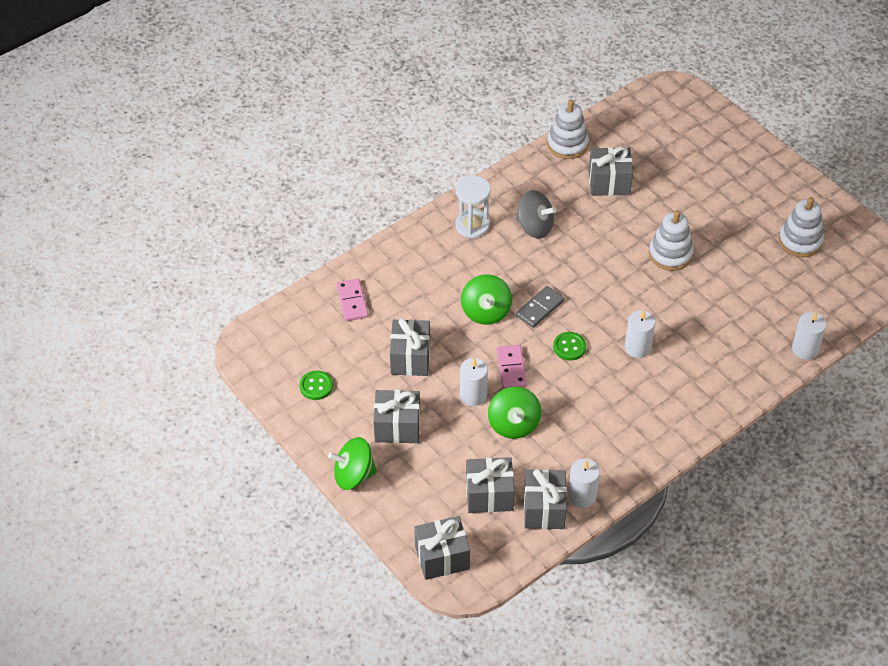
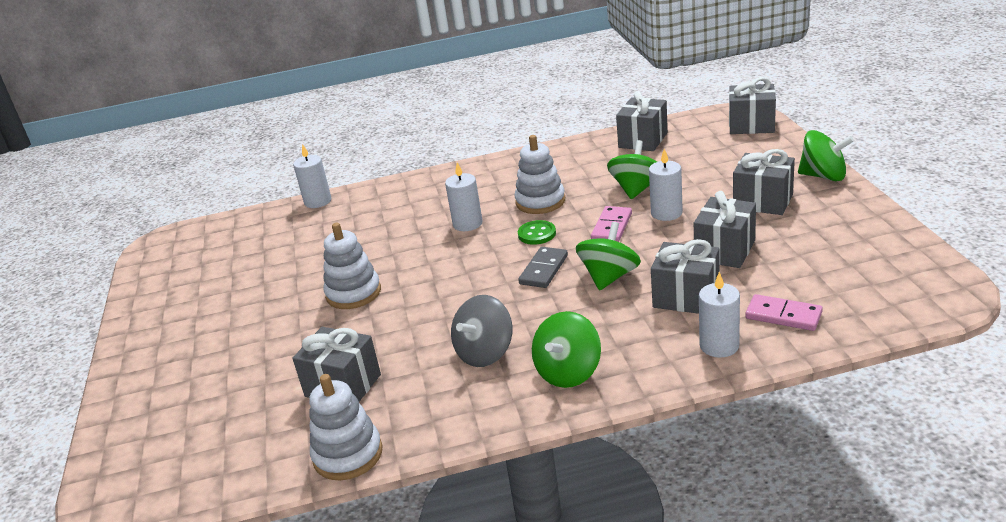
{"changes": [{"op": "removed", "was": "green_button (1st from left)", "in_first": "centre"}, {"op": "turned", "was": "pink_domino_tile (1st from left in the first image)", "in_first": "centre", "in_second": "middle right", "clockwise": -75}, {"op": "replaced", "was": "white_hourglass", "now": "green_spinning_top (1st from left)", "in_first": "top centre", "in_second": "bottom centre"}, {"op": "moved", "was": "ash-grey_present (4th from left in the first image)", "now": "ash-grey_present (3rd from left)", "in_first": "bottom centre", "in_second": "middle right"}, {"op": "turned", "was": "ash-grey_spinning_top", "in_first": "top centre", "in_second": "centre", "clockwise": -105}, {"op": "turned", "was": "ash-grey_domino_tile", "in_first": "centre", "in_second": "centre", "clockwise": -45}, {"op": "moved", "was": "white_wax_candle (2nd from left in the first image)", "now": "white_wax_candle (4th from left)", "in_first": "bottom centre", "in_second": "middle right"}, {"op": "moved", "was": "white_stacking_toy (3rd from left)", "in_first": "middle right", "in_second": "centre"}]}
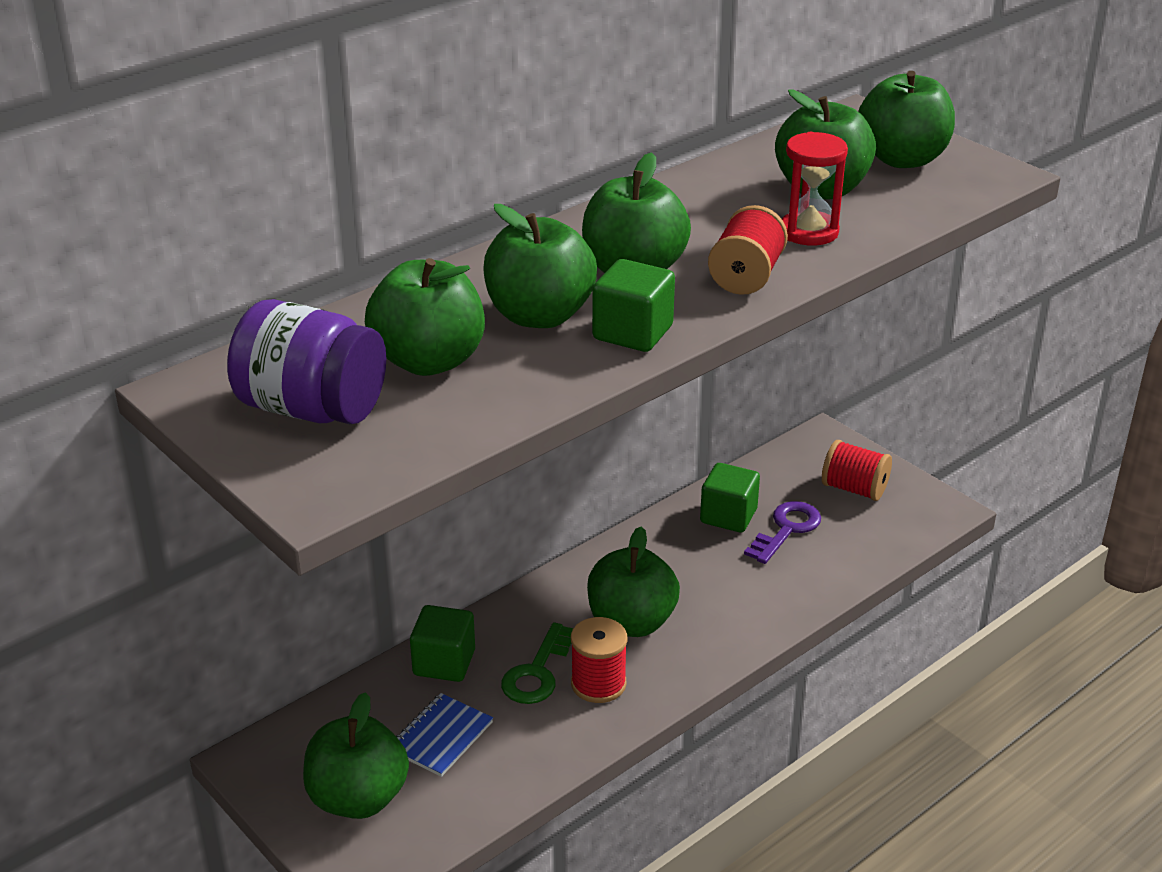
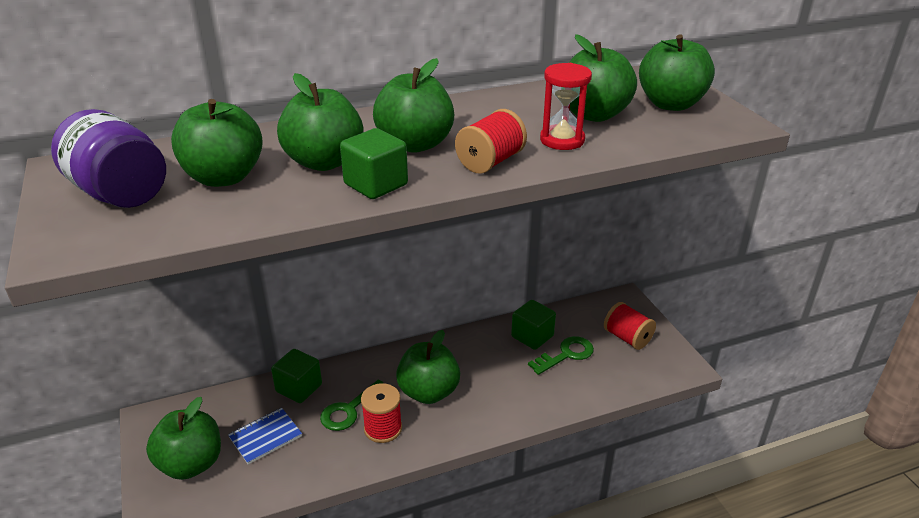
{"changes": [{"op": "recoloured", "was": "violet_latchkey", "now": "green_latchkey (2nd from left)", "in_first": "middle right", "in_second": "bottom centre"}]}
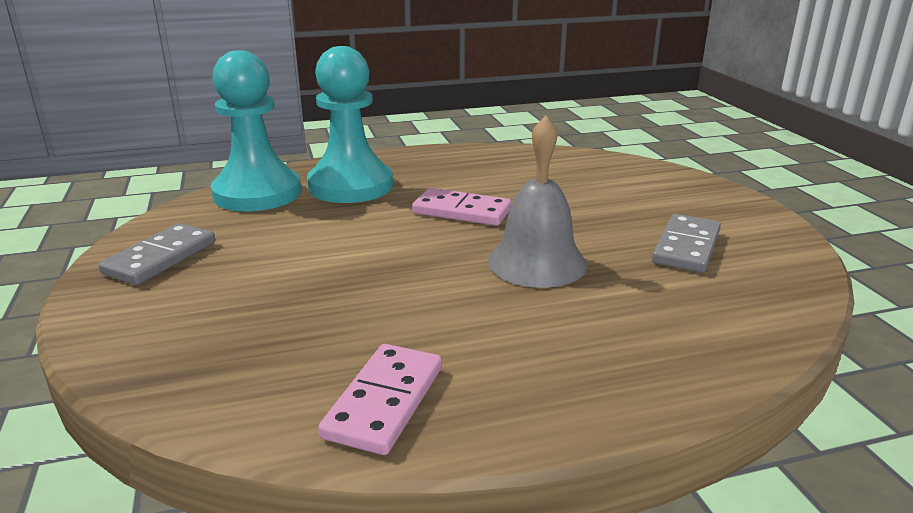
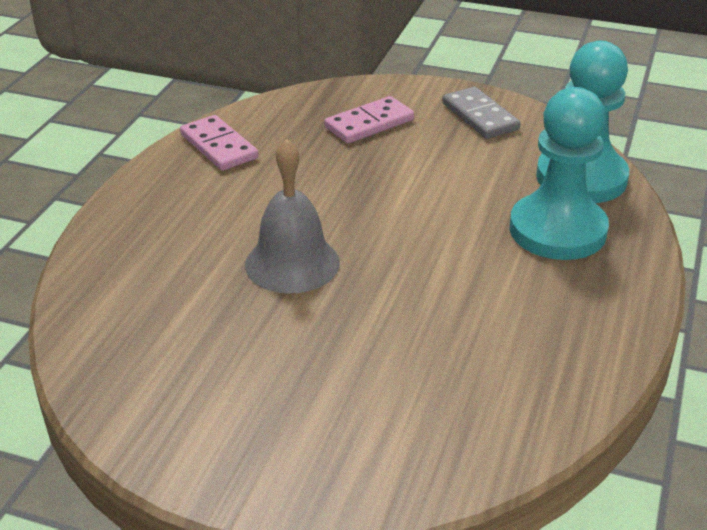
{"changes": [{"op": "moved", "was": "pink_domino_tile (2nd from left)", "in_first": "centre", "in_second": "top centre"}, {"op": "removed", "was": "ash-grey_domino_tile (2nd from left)", "in_first": "middle right"}]}
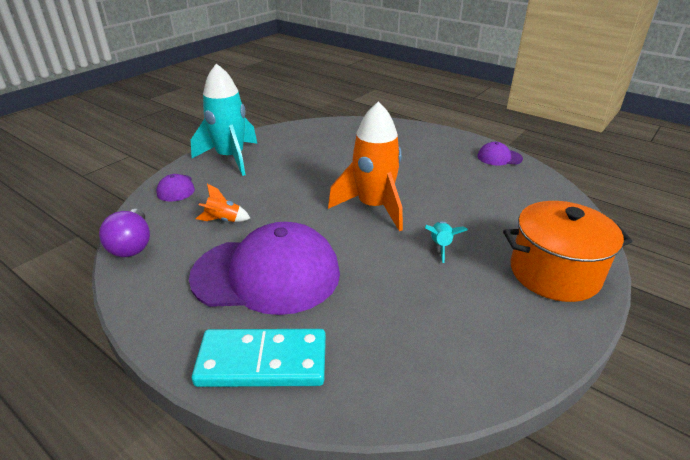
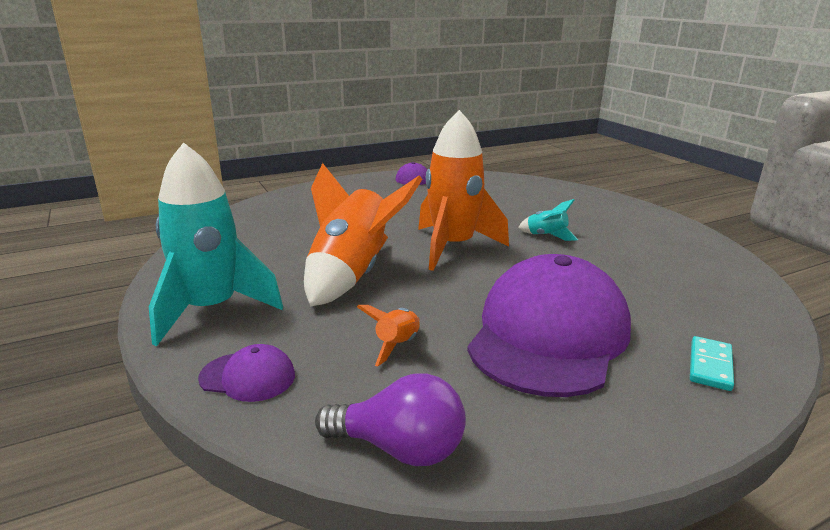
{"changes": [{"op": "resized", "was": "aqua_domino_tile", "in_first": "bottom centre", "in_second": "bottom right", "ratio": 0.5}, {"op": "removed", "was": "orange_pot", "in_first": "middle right"}, {"op": "added", "now": "orange_toy_rocket (1st from left)", "in_second": "centre"}]}
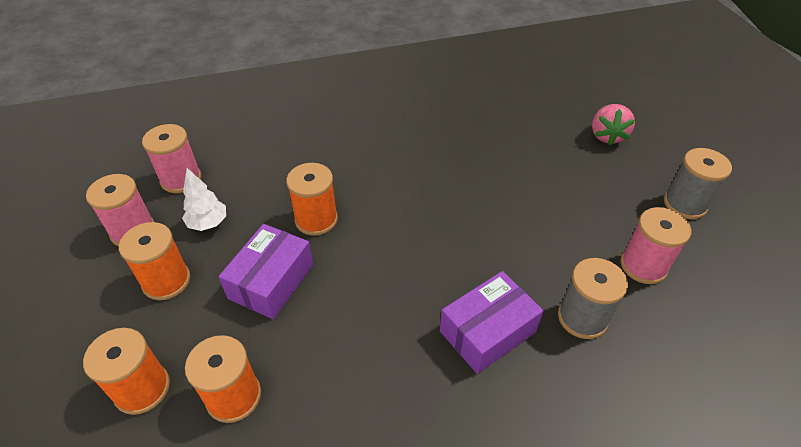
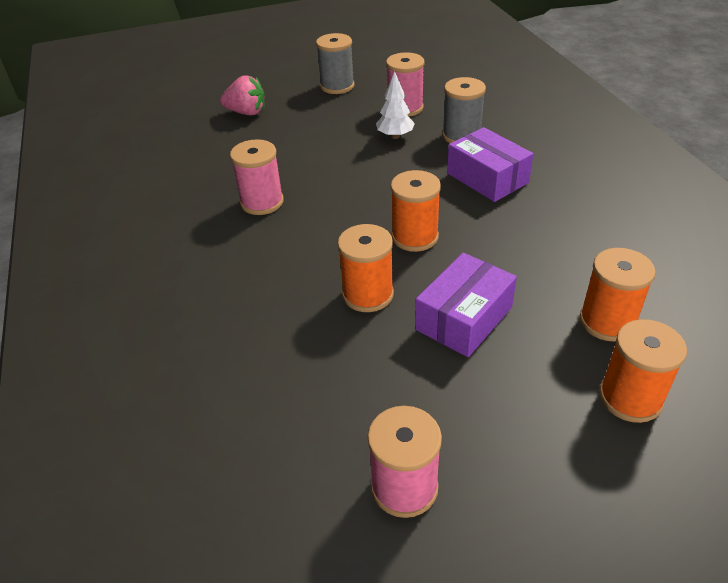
{"changes": [{"op": "moved", "was": "orange_bobbin (2nd from left)", "in_first": "middle left", "in_second": "centre"}, {"op": "moved", "was": "pink_bobbin (2nd from left in the first image)", "now": "pink_bobbin (1st from left)", "in_first": "middle left", "in_second": "top centre"}, {"op": "moved", "was": "white_fir_tree", "in_first": "middle left", "in_second": "top centre"}, {"op": "turned", "was": "violet_box (1st from left)", "in_first": "middle left", "in_second": "centre", "clockwise": -75}]}
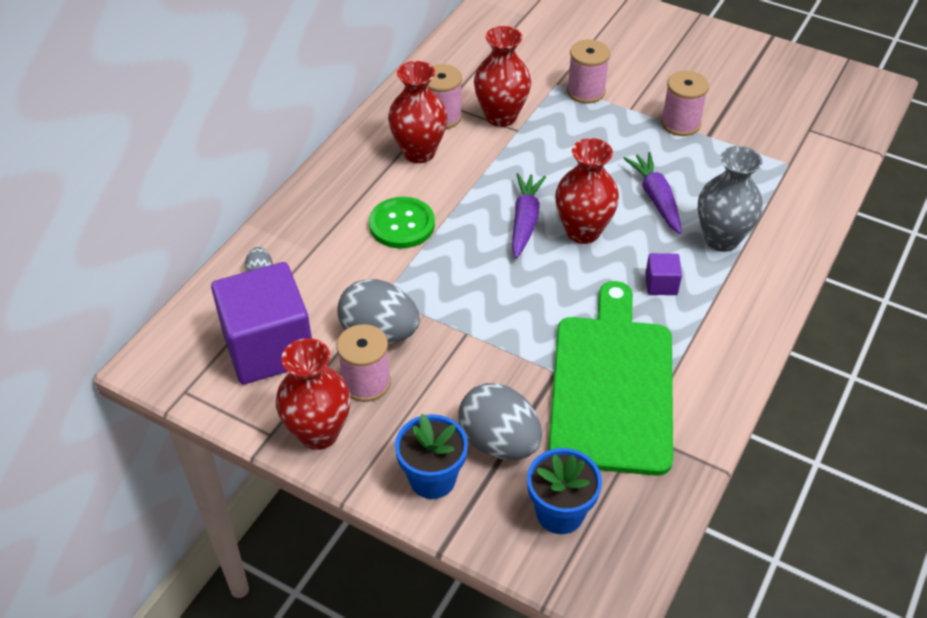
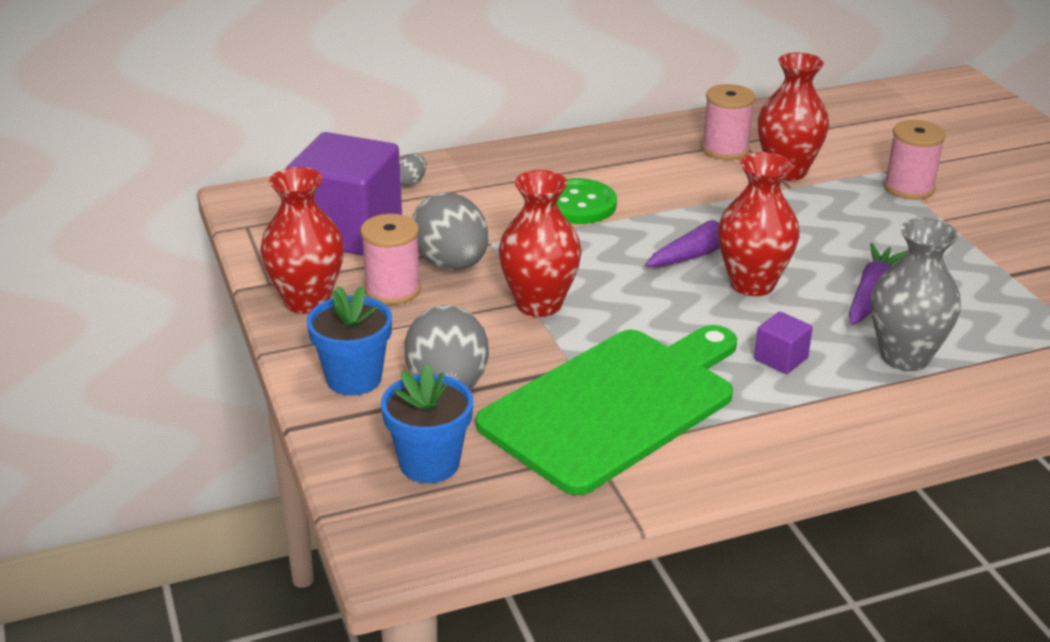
{"changes": [{"op": "moved", "was": "scarlet_flower_vase (2nd from left)", "in_first": "top centre", "in_second": "centre"}, {"op": "removed", "was": "pink_bobbin (4th from left)", "in_first": "top right"}]}
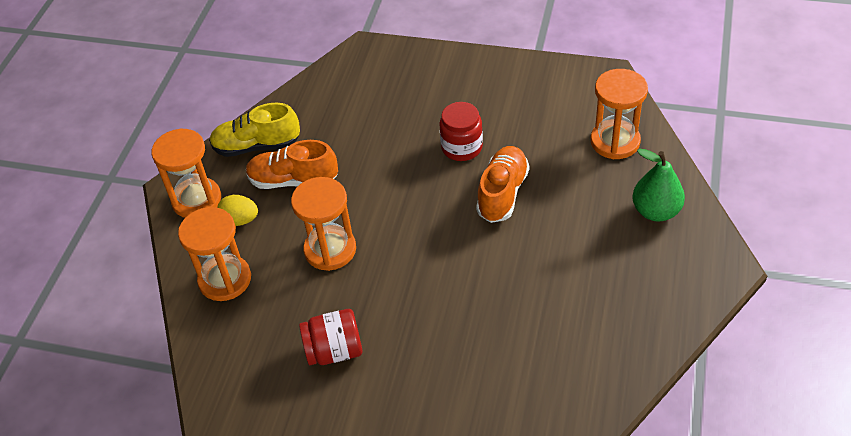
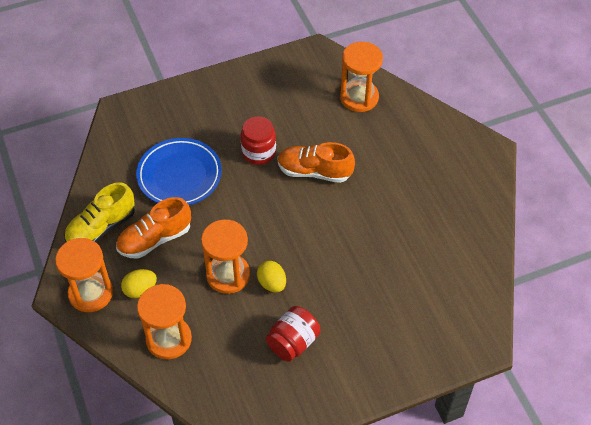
{"changes": [{"op": "turned", "was": "orange_shoe (2nd from left)", "in_first": "centre", "in_second": "centre", "clockwise": -60}, {"op": "removed", "was": "green_toy_pear", "in_first": "middle right"}, {"op": "added", "now": "blue_flat_dish", "in_second": "middle left"}, {"op": "added", "now": "yellow_toy_egg (2nd from left)", "in_second": "centre"}]}
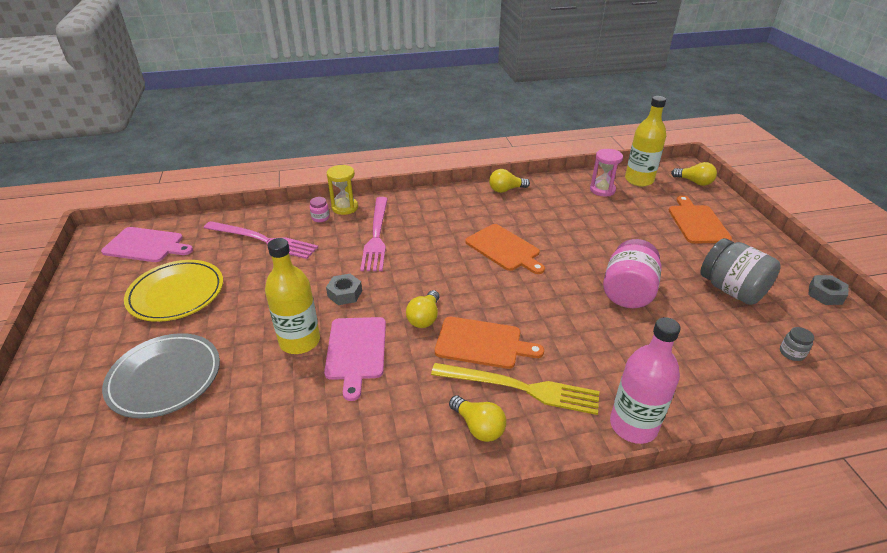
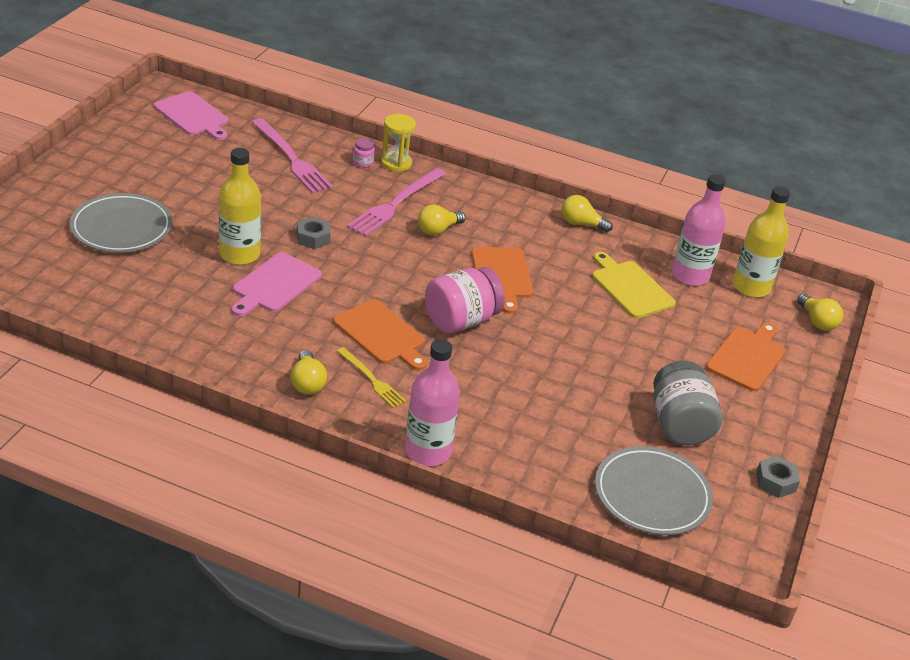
{"changes": [{"op": "removed", "was": "yellow_flat_dish", "in_first": "middle left"}, {"op": "moved", "was": "yellow_light_bulb (1st from left in the first image)", "now": "yellow_light_bulb (2nd from left)", "in_first": "centre", "in_second": "top centre"}, {"op": "resized", "was": "yellow_table_fork", "in_first": "bottom centre", "in_second": "centre", "ratio": 0.58}, {"op": "replaced", "was": "pink_hourglass", "now": "pink_flask (2nd from left)", "in_first": "top right", "in_second": "middle right"}, {"op": "moved", "was": "pink_preserve_jar (2nd from left)", "in_first": "middle right", "in_second": "centre"}, {"op": "replaced", "was": "ash-grey_preserve_jar (2nd from left)", "now": "ash-grey_flat_dish (2nd from left)", "in_first": "middle right", "in_second": "bottom right"}, {"op": "added", "now": "yellow_chopping_board", "in_second": "middle right"}]}
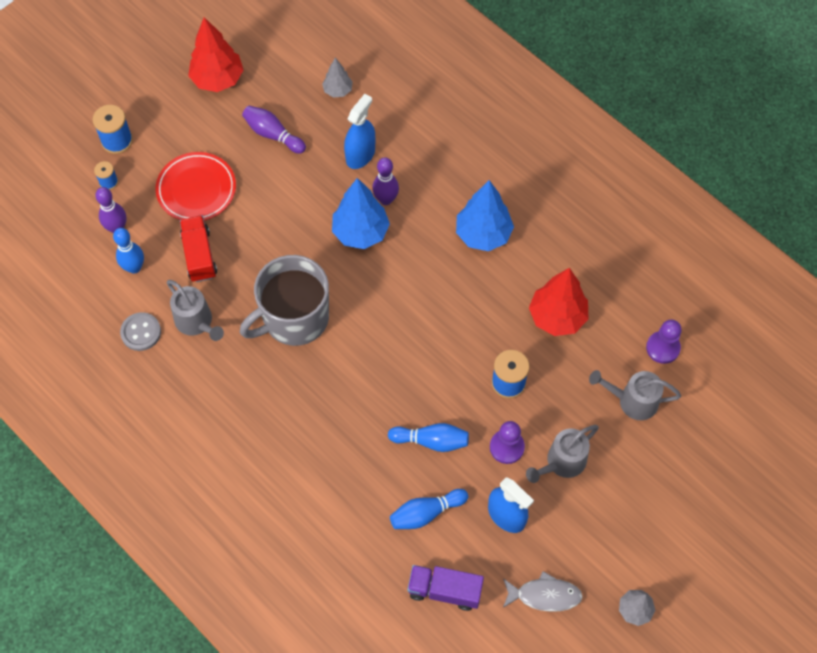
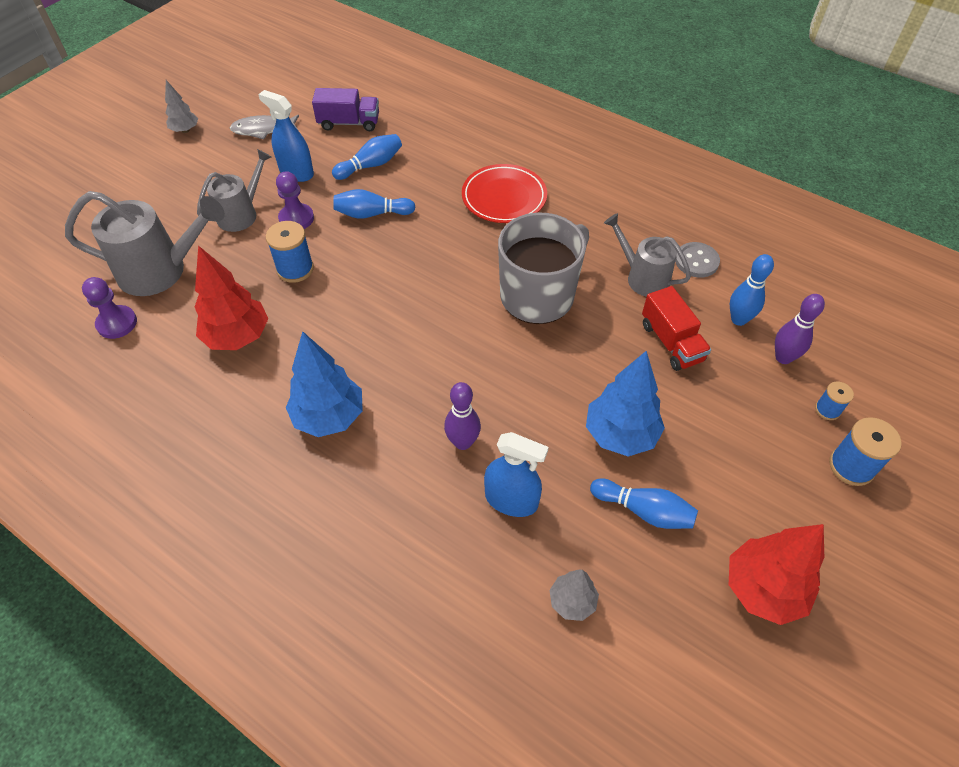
{"changes": [{"op": "moved", "was": "scarlet_flat_dish", "in_first": "top left", "in_second": "top centre"}, {"op": "recoloured", "was": "violet_skittle (2nd from left)", "now": "blue_skittle (3rd from left)", "in_first": "top centre", "in_second": "middle right"}, {"op": "moved", "was": "blue_fir_tree (1st from left in the first image)", "now": "blue_fir_tree (2nd from left)", "in_first": "top centre", "in_second": "centre"}, {"op": "turned", "was": "blue_spray_cleaner (1st from left in the first image)", "in_first": "top centre", "in_second": "centre", "clockwise": -90}, {"op": "resized", "was": "ash-grey_watering_pot (3rd from left in the first image)", "in_first": "middle right", "in_second": "top left", "ratio": 1.58}]}
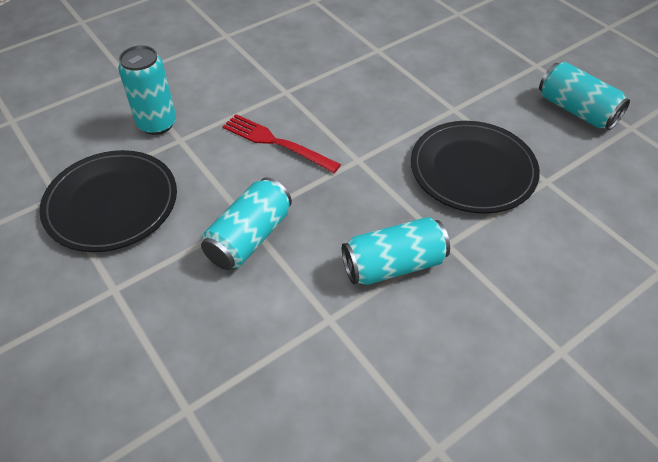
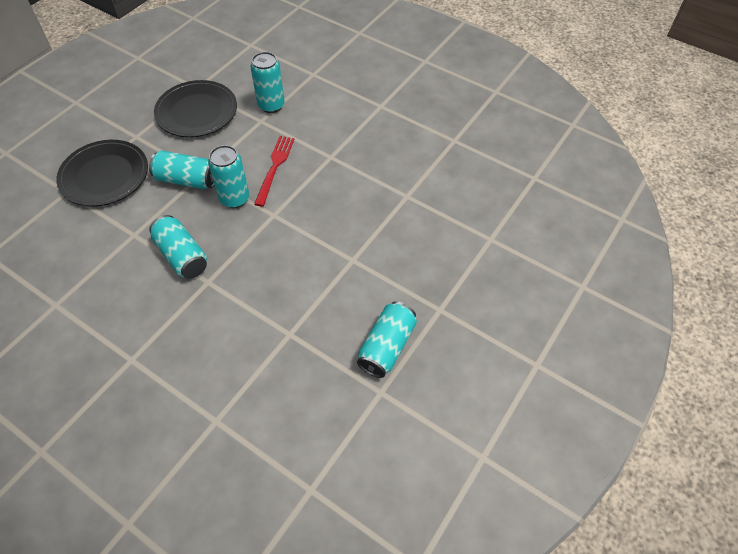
{"changes": [{"op": "moved", "was": "jet-black_flat_dish (2nd from left in the first image)", "now": "jet-black_flat_dish (1st from left)", "in_first": "middle right", "in_second": "top left"}, {"op": "added", "now": "aqua_soda_can (3rd from left)", "in_second": "top left"}]}
